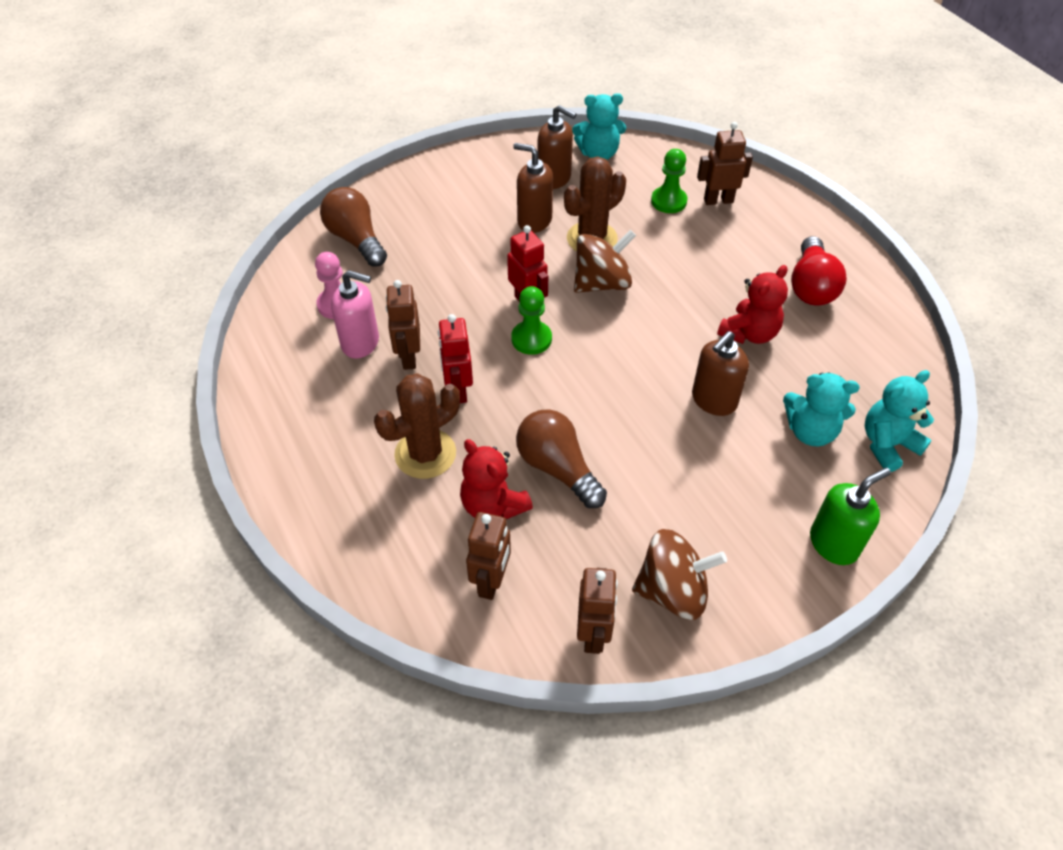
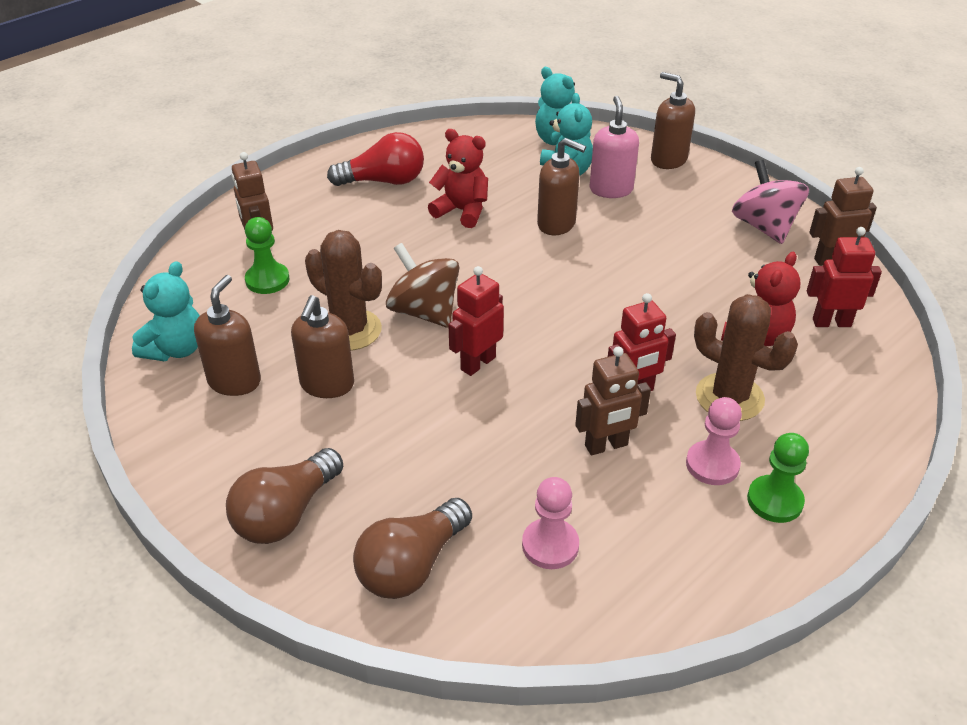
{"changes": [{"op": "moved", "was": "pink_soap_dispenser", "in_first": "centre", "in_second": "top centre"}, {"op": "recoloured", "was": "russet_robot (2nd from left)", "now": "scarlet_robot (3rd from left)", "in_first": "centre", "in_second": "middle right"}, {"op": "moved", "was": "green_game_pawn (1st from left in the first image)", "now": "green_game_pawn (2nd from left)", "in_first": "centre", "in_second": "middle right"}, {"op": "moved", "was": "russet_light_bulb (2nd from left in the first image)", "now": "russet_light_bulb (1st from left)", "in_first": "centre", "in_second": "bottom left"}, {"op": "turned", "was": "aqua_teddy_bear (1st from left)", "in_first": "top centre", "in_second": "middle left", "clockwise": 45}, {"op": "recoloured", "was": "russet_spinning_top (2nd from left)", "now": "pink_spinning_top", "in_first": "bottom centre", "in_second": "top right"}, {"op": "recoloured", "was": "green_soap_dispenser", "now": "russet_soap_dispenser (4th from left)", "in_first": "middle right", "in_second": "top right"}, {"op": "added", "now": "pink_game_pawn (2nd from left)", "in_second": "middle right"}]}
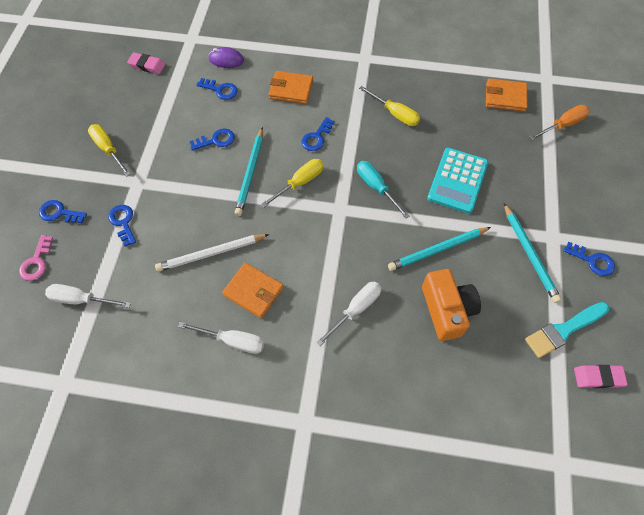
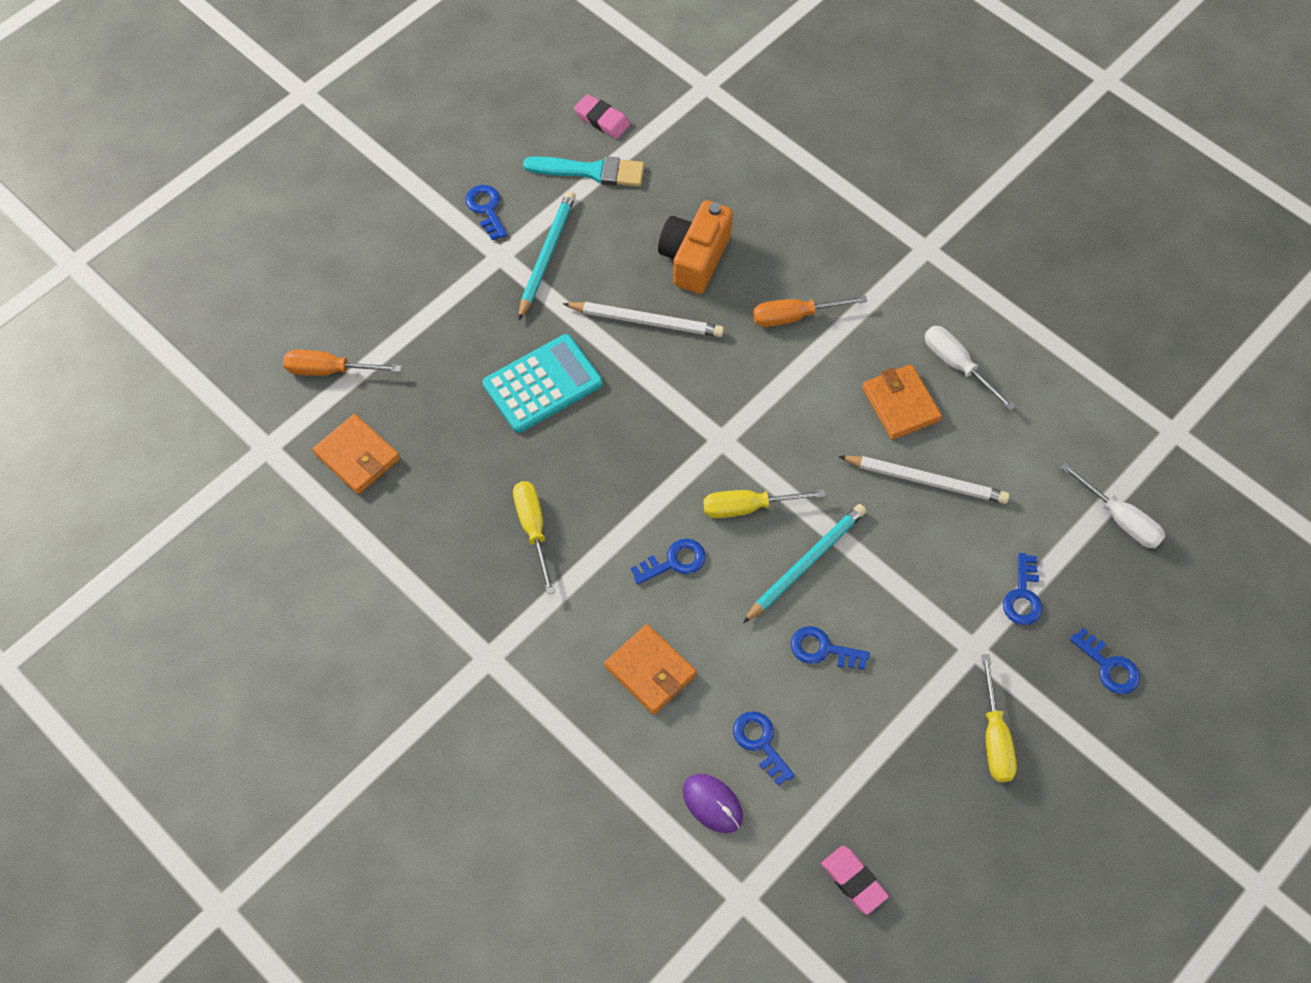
{"changes": [{"op": "removed", "was": "pink_latchkey", "in_first": "middle left"}, {"op": "recoloured", "was": "white_hand_screwdriver (3rd from left)", "now": "orange_hand_screwdriver (2nd from left)", "in_first": "centre", "in_second": "top centre"}, {"op": "removed", "was": "aqua_hand_screwdriver", "in_first": "centre"}, {"op": "recoloured", "was": "aqua_pencil (2nd from left)", "now": "white_pencil (1st from left)", "in_first": "middle right", "in_second": "top centre"}]}
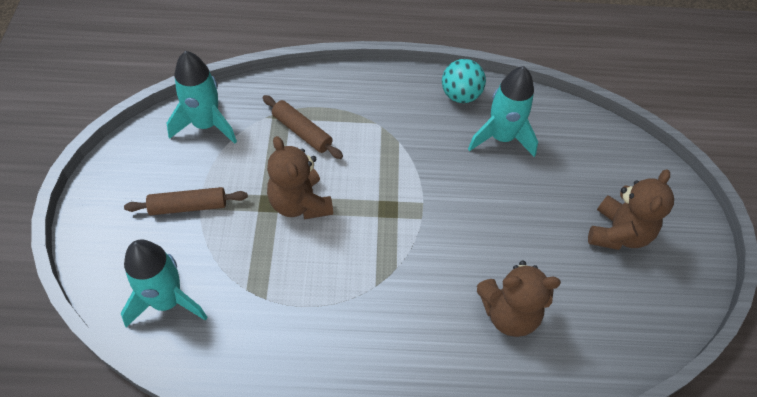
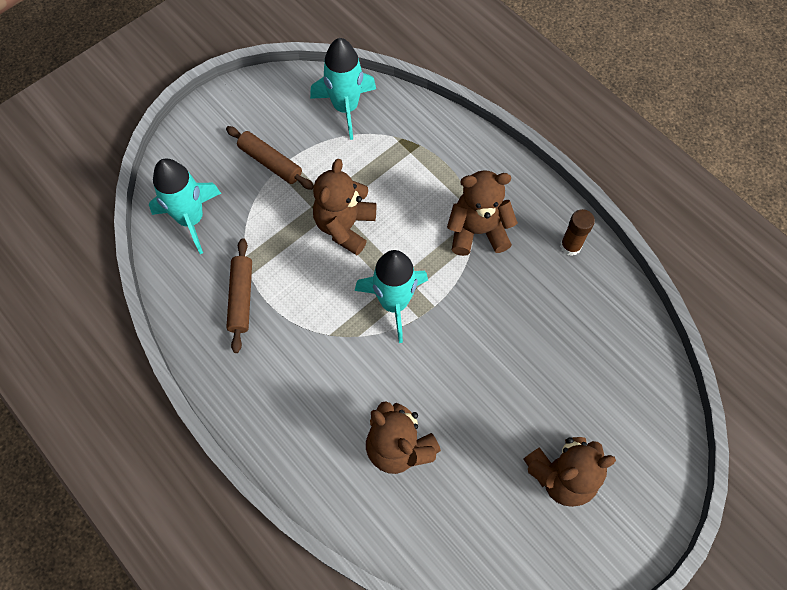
{"changes": [{"op": "moved", "was": "russet_dough_roller (2nd from left in the first image)", "now": "russet_dough_roller (1st from left)", "in_first": "top centre", "in_second": "middle left"}, {"op": "replaced", "was": "aqua_ball", "now": "russet_glue_stick", "in_first": "top centre", "in_second": "middle right"}, {"op": "moved", "was": "aqua_toy_rocket (3rd from left)", "in_first": "top centre", "in_second": "centre"}, {"op": "added", "now": "russet_teddy_bear (3rd from left)", "in_second": "centre"}]}
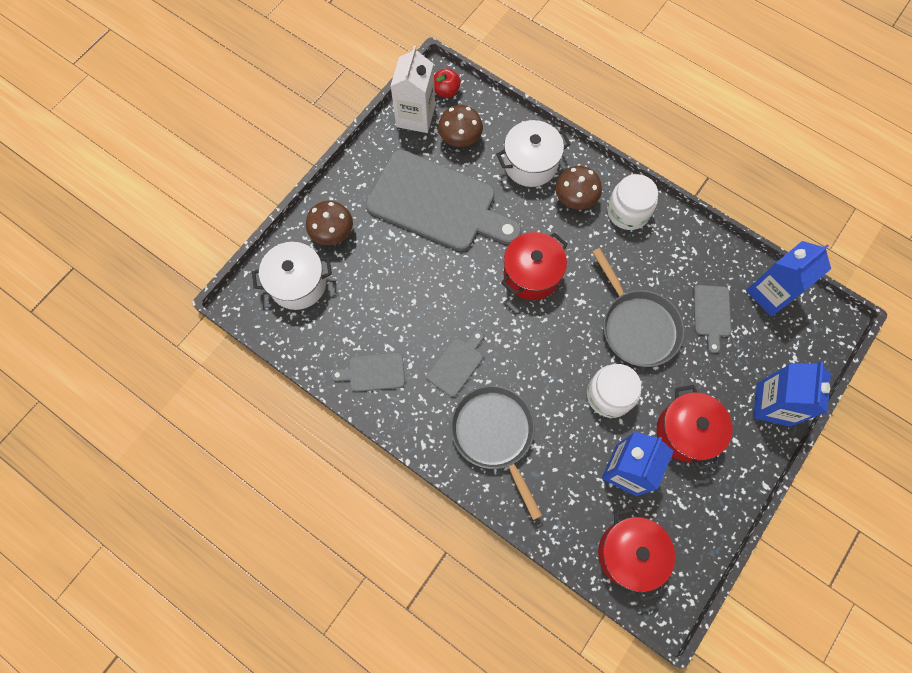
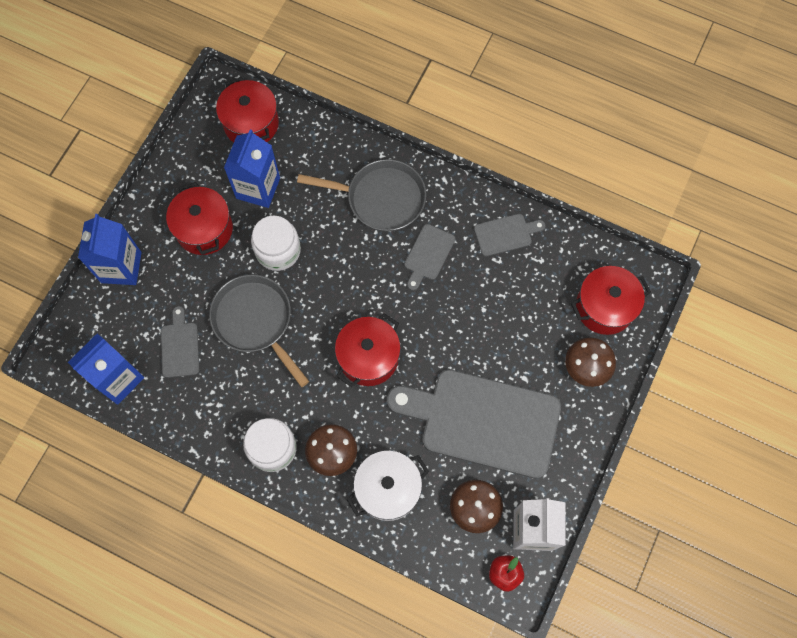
{"changes": [{"op": "recoloured", "was": "white_pot (1st from left)", "now": "scarlet_pot (4th from left)", "in_first": "middle left", "in_second": "middle right"}, {"op": "turned", "was": "ash-grey_frying_pan (1st from left in the first image)", "in_first": "bottom centre", "in_second": "top centre", "clockwise": -45}]}
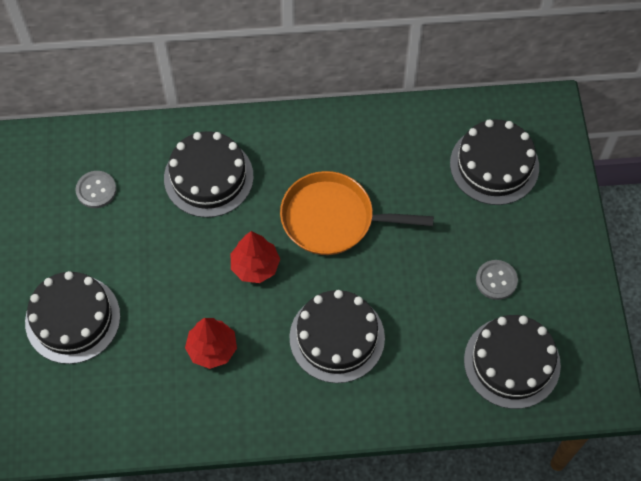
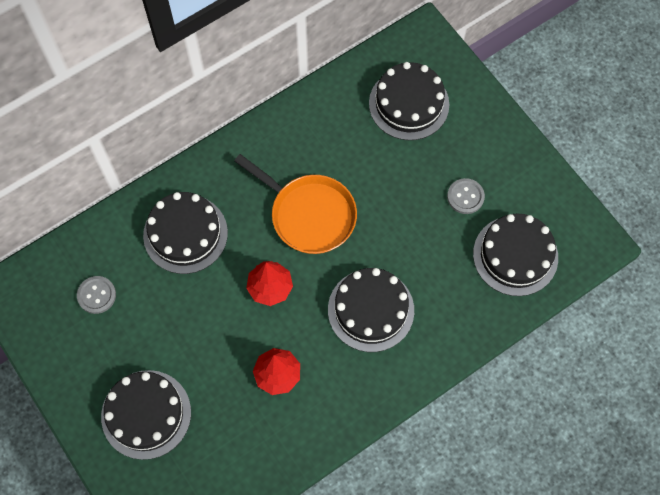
{"changes": [{"op": "turned", "was": "orange_frying_pan", "in_first": "centre", "in_second": "centre", "clockwise": -120}]}
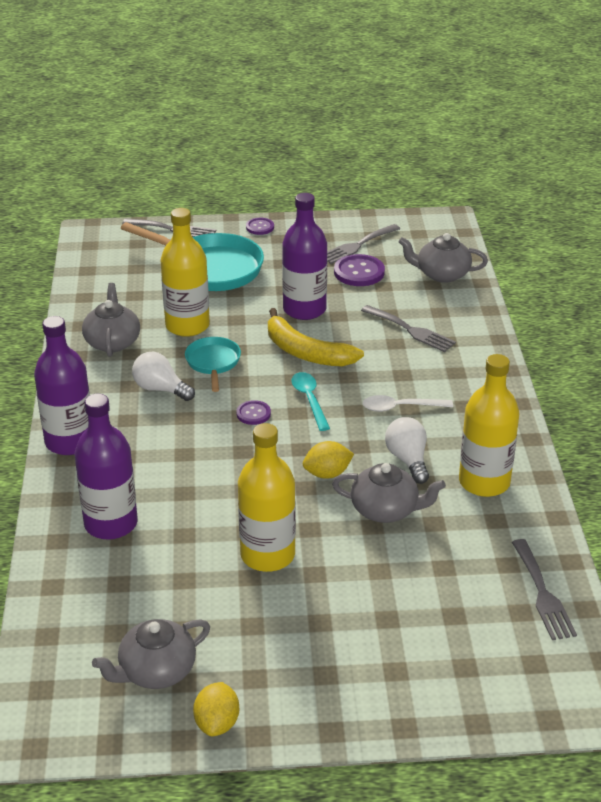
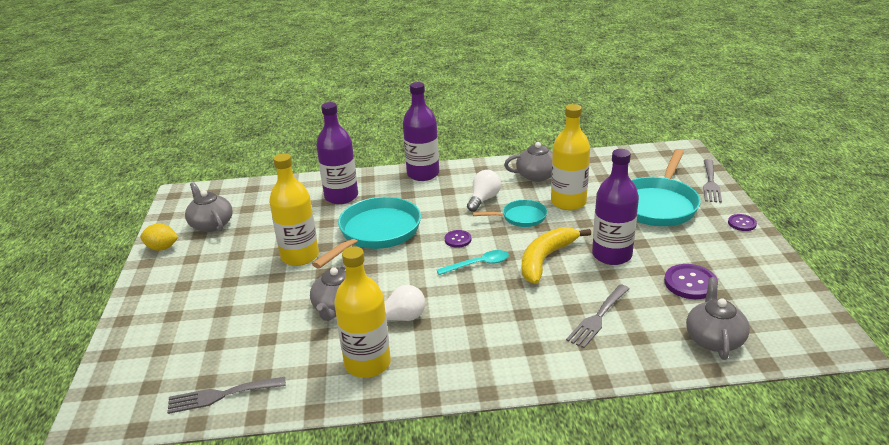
{"changes": [{"op": "removed", "was": "yellow_citrus_fruit (2nd from left)", "in_first": "centre"}, {"op": "removed", "was": "ash-grey_table_fork (2nd from left)", "in_first": "top centre"}, {"op": "removed", "was": "white_spoon", "in_first": "middle right"}, {"op": "added", "now": "aqua_frying_pan (1st from left)", "in_second": "centre"}]}
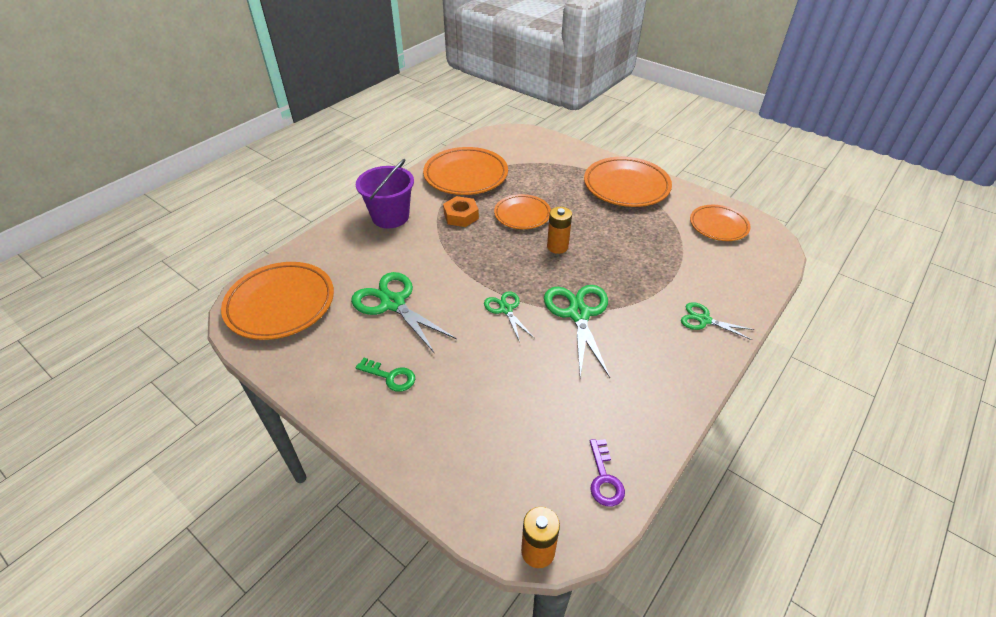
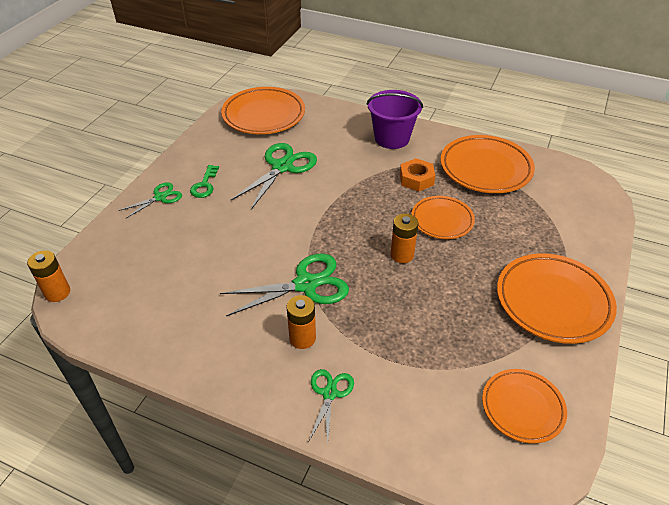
{"changes": [{"op": "moved", "was": "green_pair_of_scissors (2nd from left in the first image)", "now": "green_pair_of_scissors (1st from left)", "in_first": "centre", "in_second": "middle left"}, {"op": "removed", "was": "violet_latchkey", "in_first": "bottom centre"}, {"op": "added", "now": "orange_battery (2nd from left)", "in_second": "centre"}]}
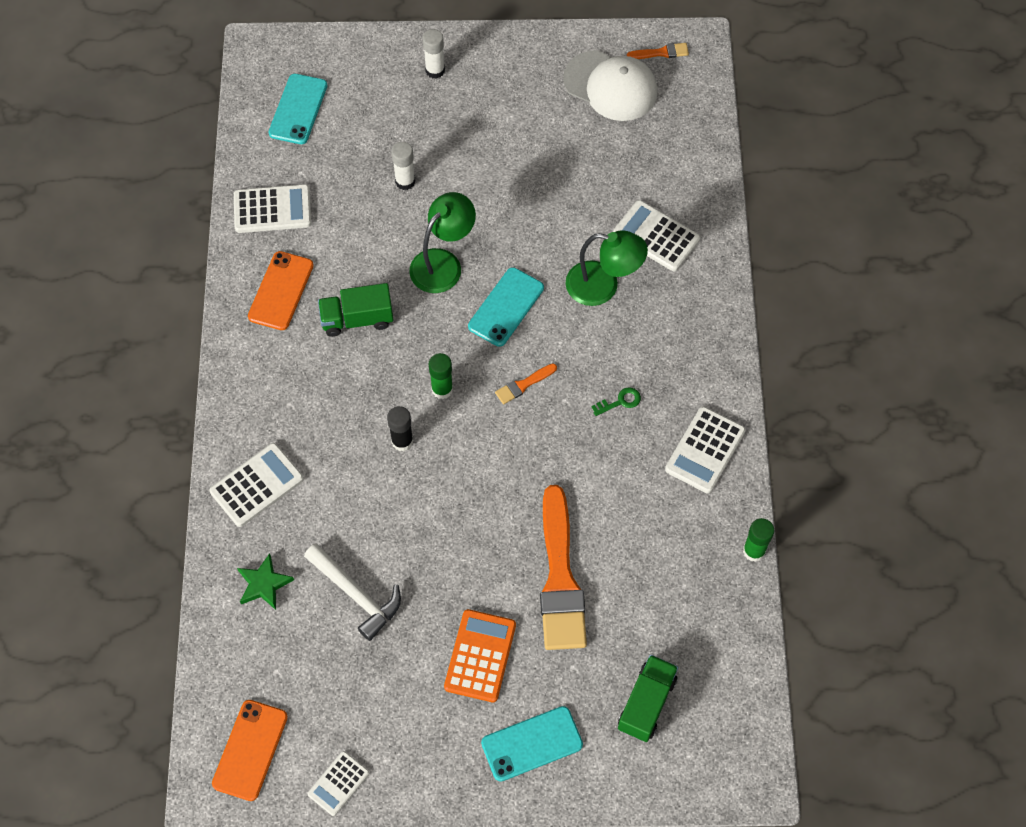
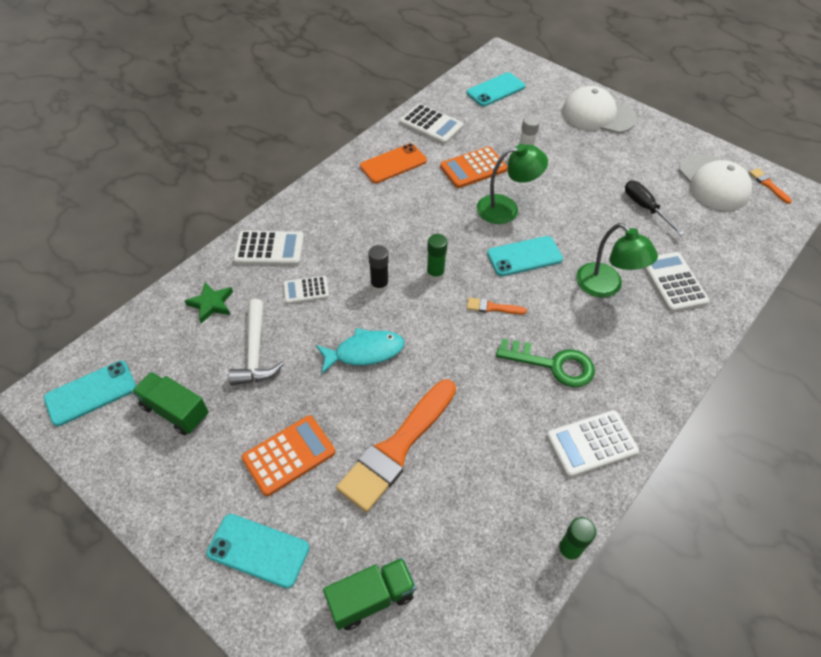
{"changes": [{"op": "recoloured", "was": "orange_phone (1st from left)", "now": "aqua_phone (1st from left)", "in_first": "bottom left", "in_second": "middle left"}, {"op": "moved", "was": "white_adding_machine (3rd from left in the first image)", "now": "white_adding_machine (2nd from left)", "in_first": "bottom left", "in_second": "centre"}, {"op": "moved", "was": "green_toy_truck (1st from left)", "in_first": "centre", "in_second": "middle left"}, {"op": "replaced", "was": "white_glue_stick (2nd from left)", "now": "white_peaked_cap (1st from left)", "in_first": "top centre", "in_second": "top right"}, {"op": "resized", "was": "green_latchkey", "in_first": "centre", "in_second": "centre", "ratio": 2.09}, {"op": "turned", "was": "orange_paintbrush (3rd from left)", "in_first": "top centre", "in_second": "top right", "clockwise": -150}, {"op": "added", "now": "aqua_toy_fish", "in_second": "centre"}, {"op": "added", "now": "orange_adding_machine (2nd from left)", "in_second": "top centre"}, {"op": "added", "now": "jet-black_hand_screwdriver", "in_second": "top right"}]}
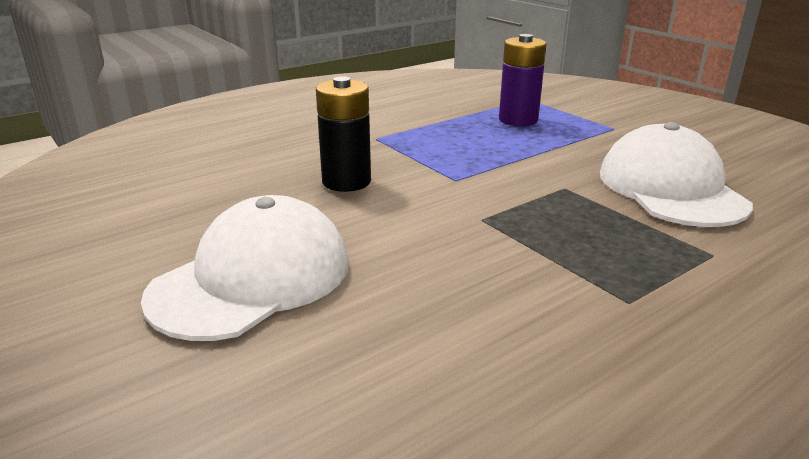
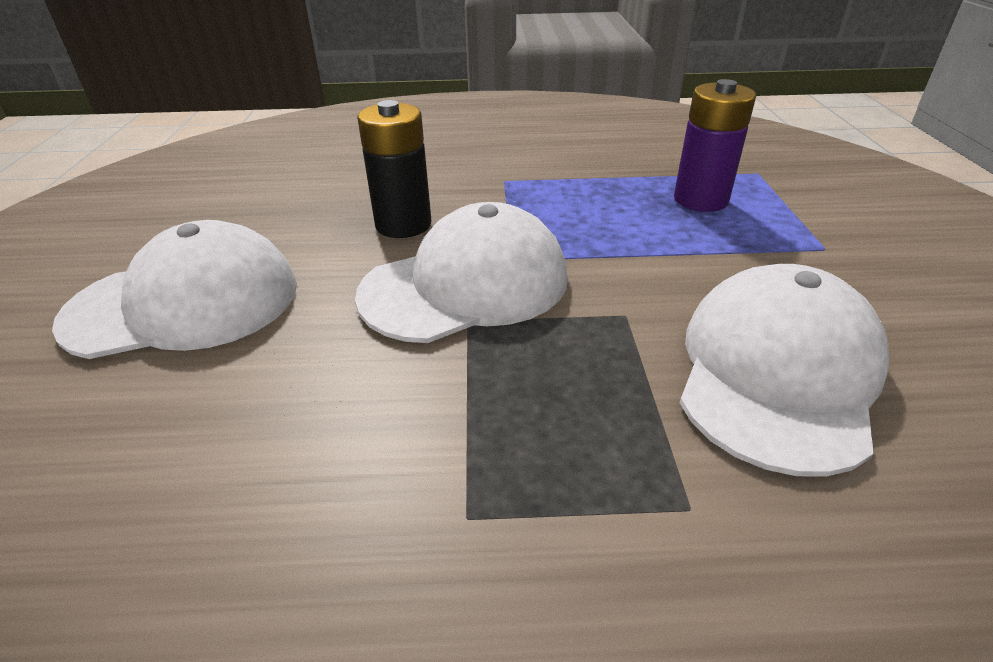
{"changes": [{"op": "added", "now": "white_peaked_cap (2nd from left)", "in_second": "centre"}]}
